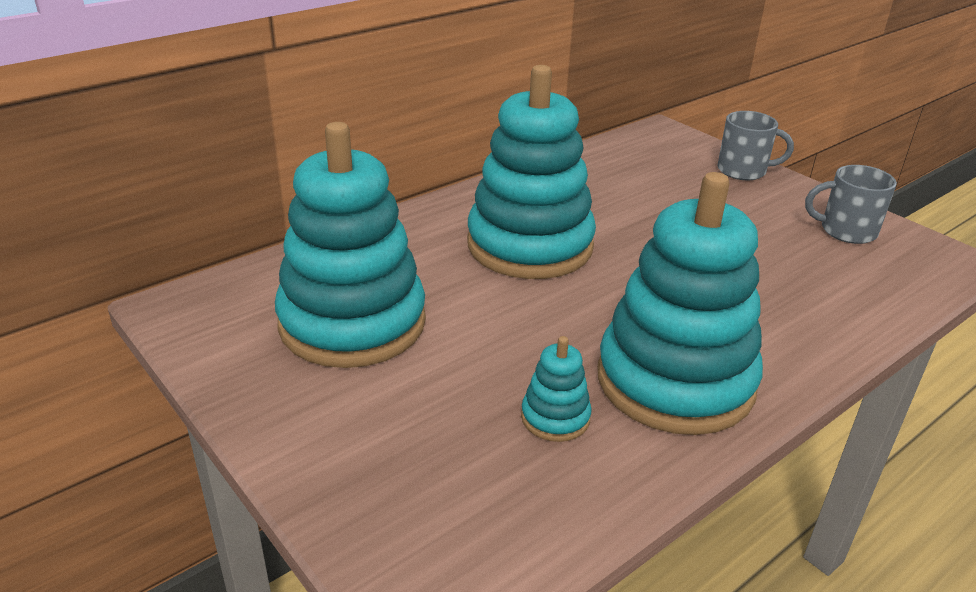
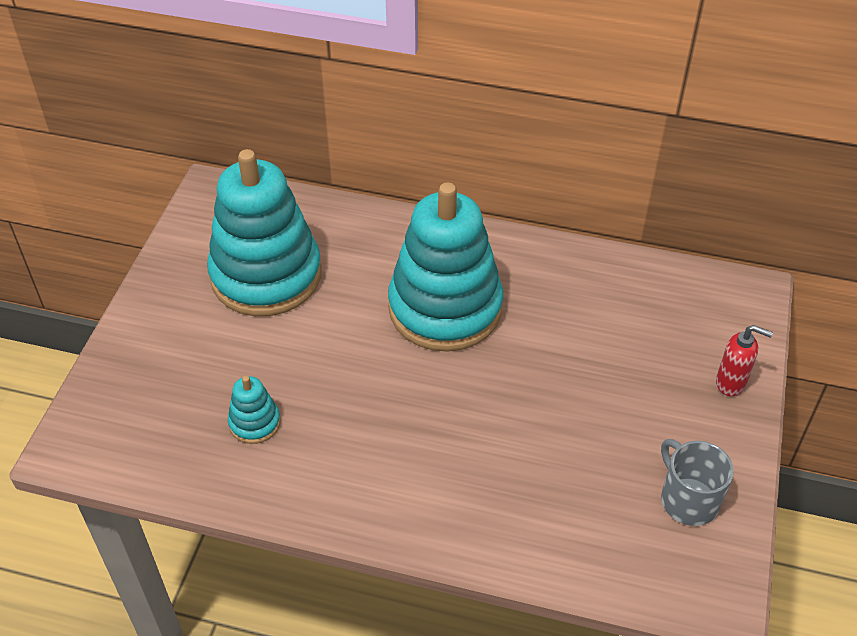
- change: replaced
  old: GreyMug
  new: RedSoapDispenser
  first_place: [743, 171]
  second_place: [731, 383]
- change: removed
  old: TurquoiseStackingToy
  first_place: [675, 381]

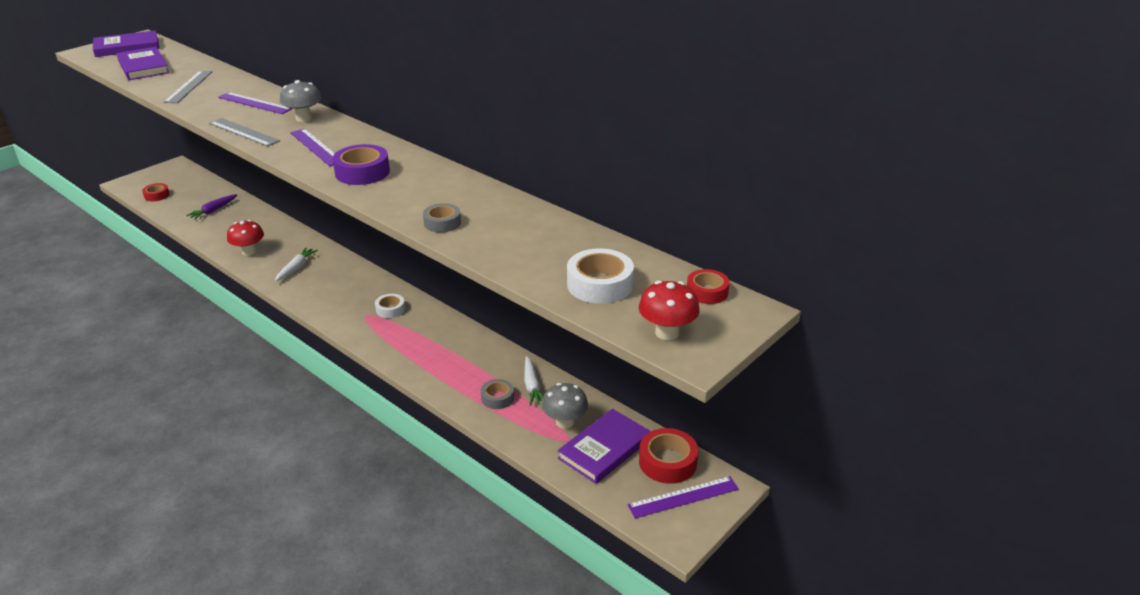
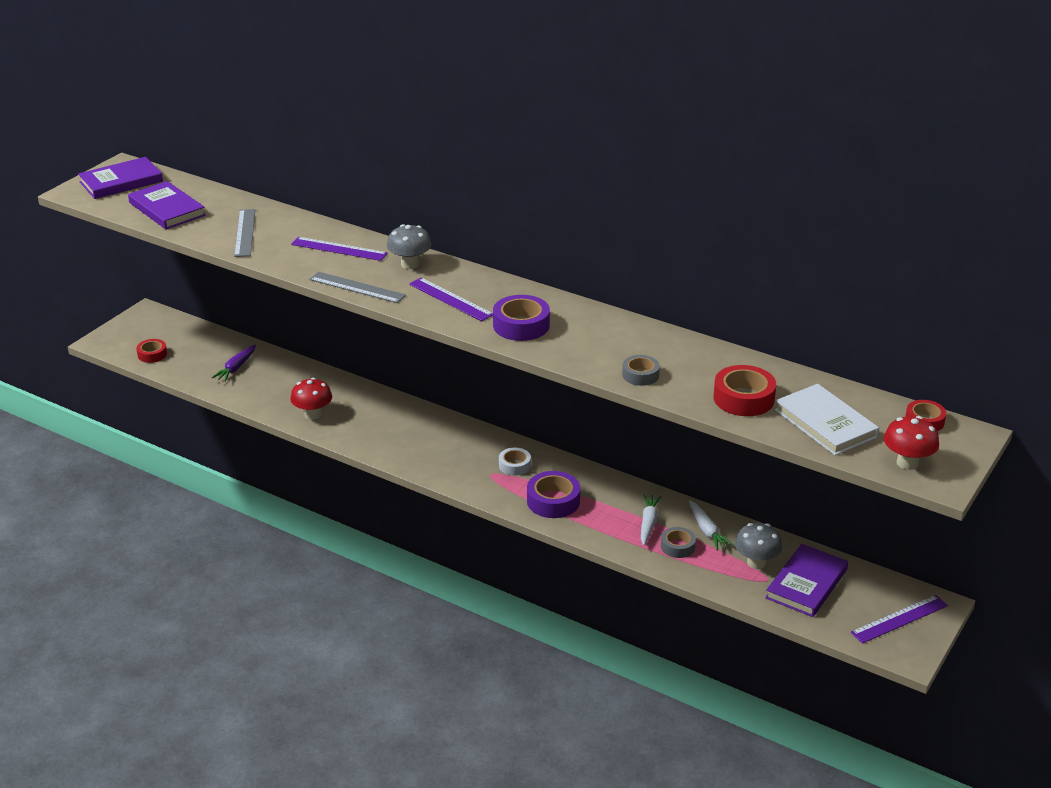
- change: moved
  old: WhiteCarrot
  first_place: [296, 268]
  second_place: [648, 524]
- change: replaced
  old: WhiteTape
  new: WhiteBook
  first_place: [600, 284]
  second_place: [825, 423]
- change: moved
  old: RedTape
  first_place: [667, 462]
  second_place: [743, 398]
- change: added
  new: PurpleTape
  second_place: [553, 501]

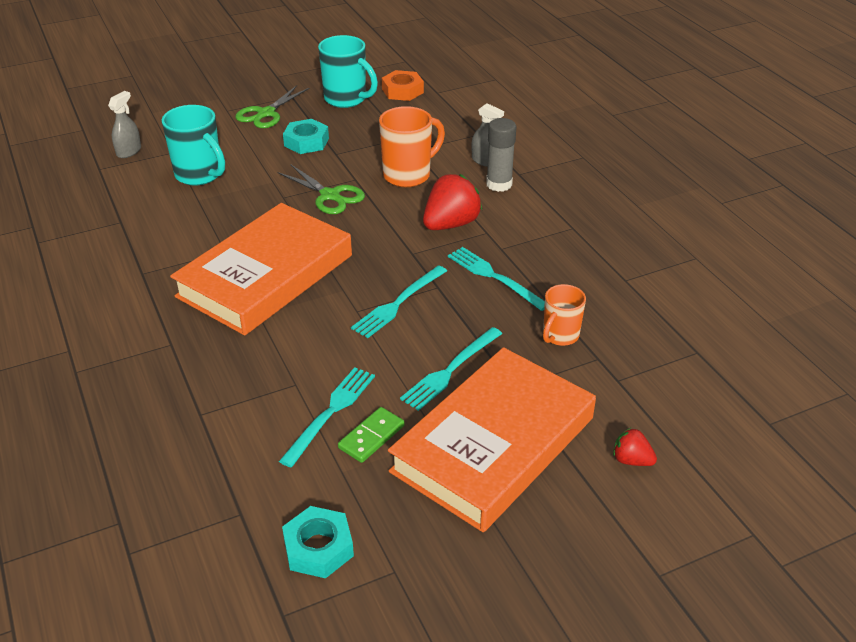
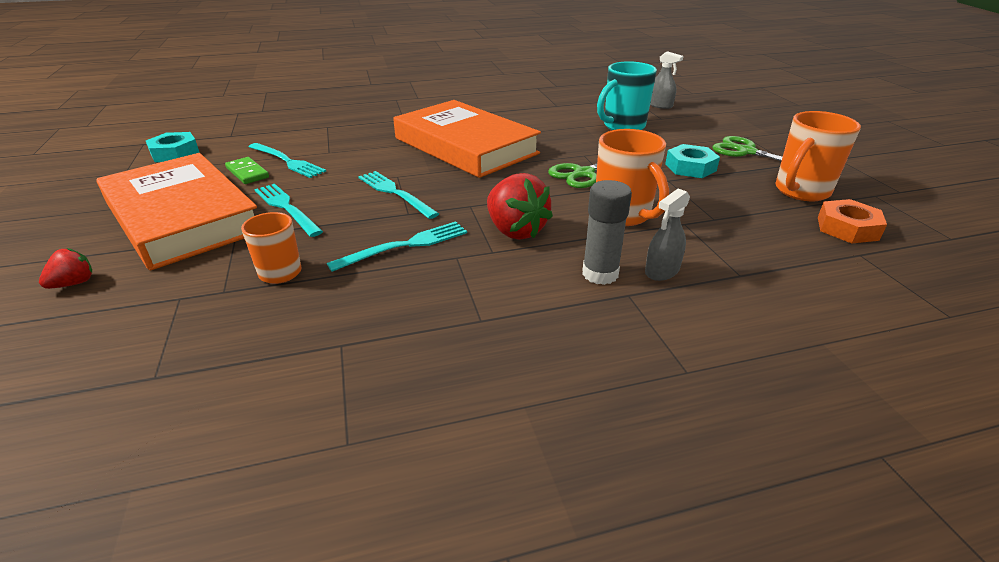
- change: recoloured
  old: TurquoiseMug
  new: OrangeMug
  first_place: [346, 99]
  second_place: [801, 191]

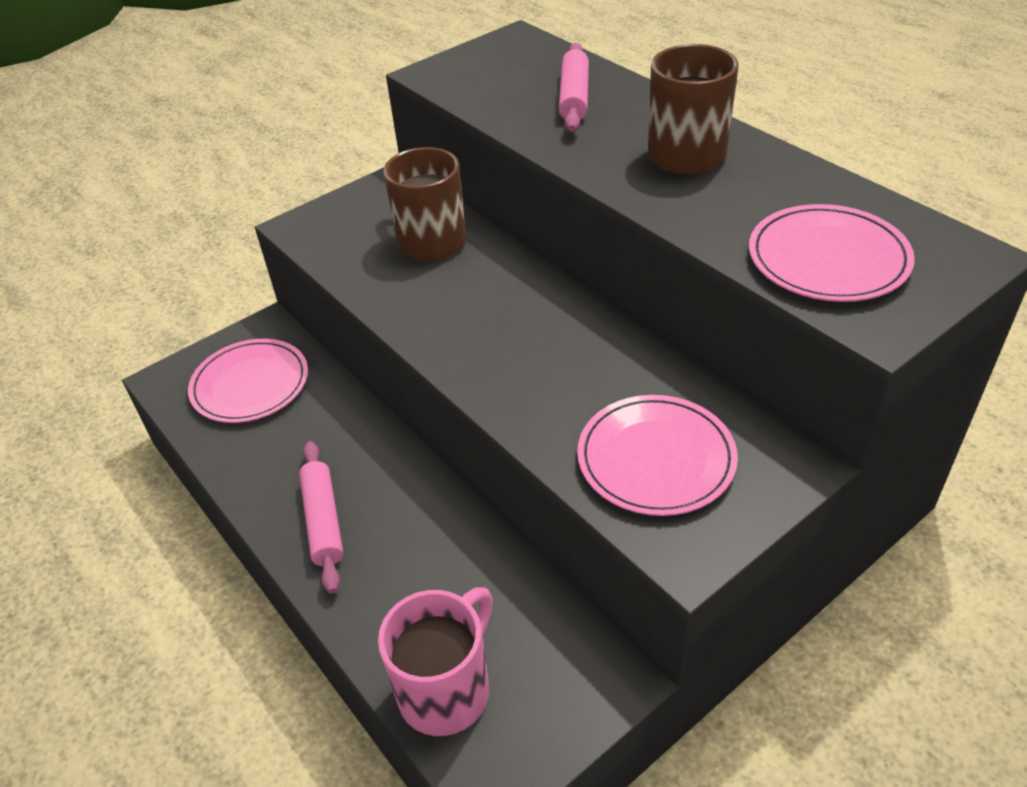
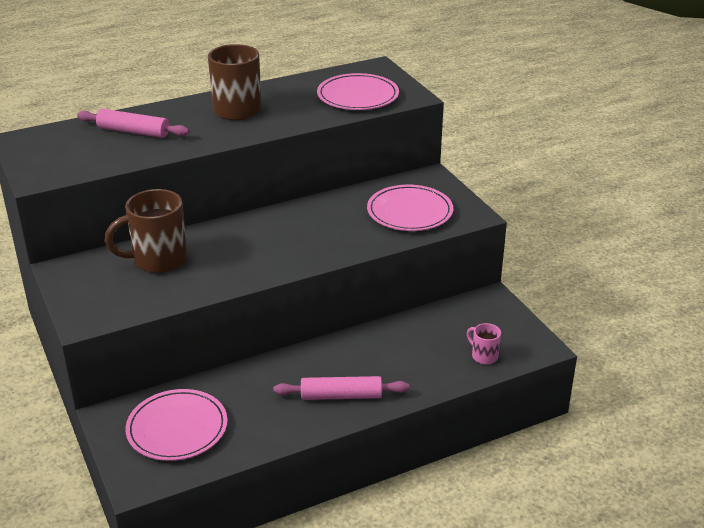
- change: resized
  old: PinkMug
  first_place: [446, 690]
  second_place: [483, 356]
  factor: 0.49

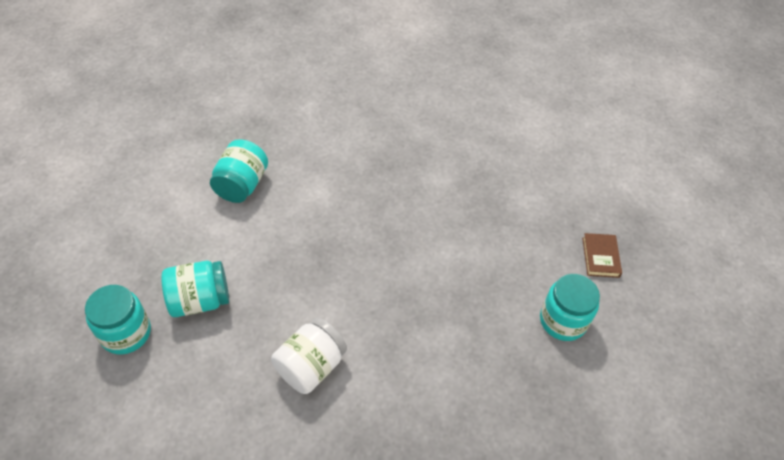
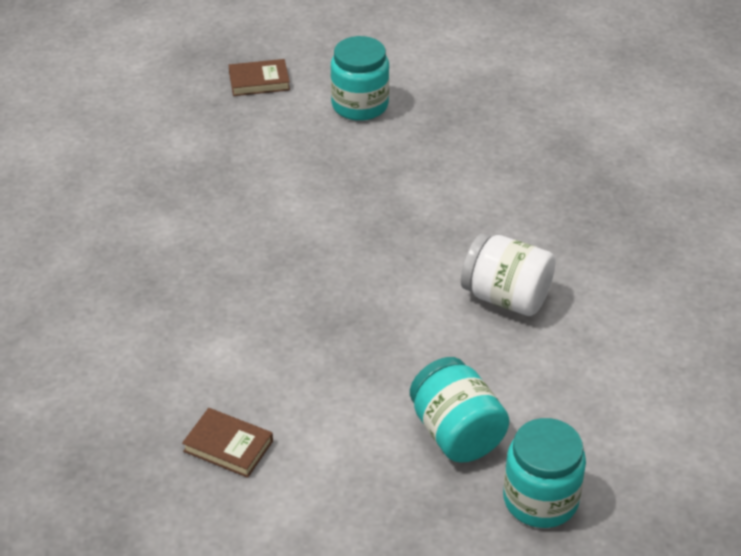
- change: replaced
  old: TurquoiseJar
  new: BrownBook
  first_place: [241, 185]
  second_place: [228, 446]

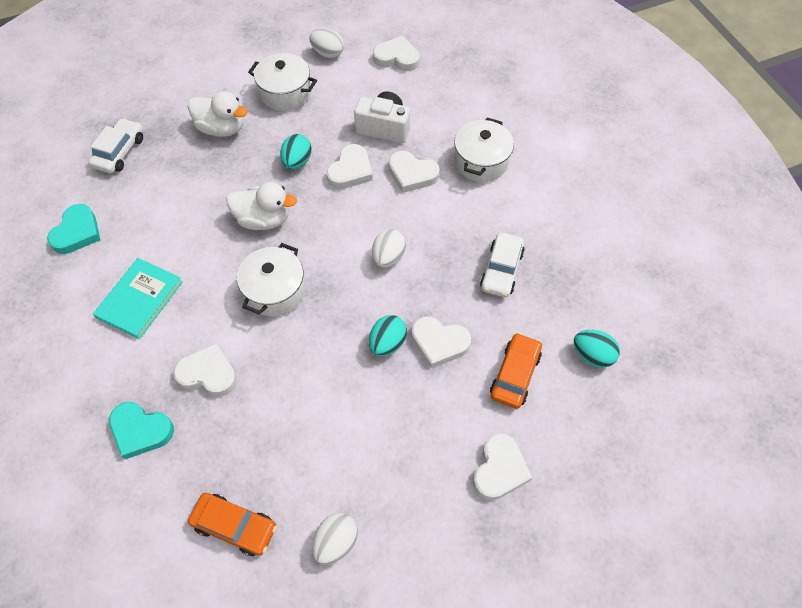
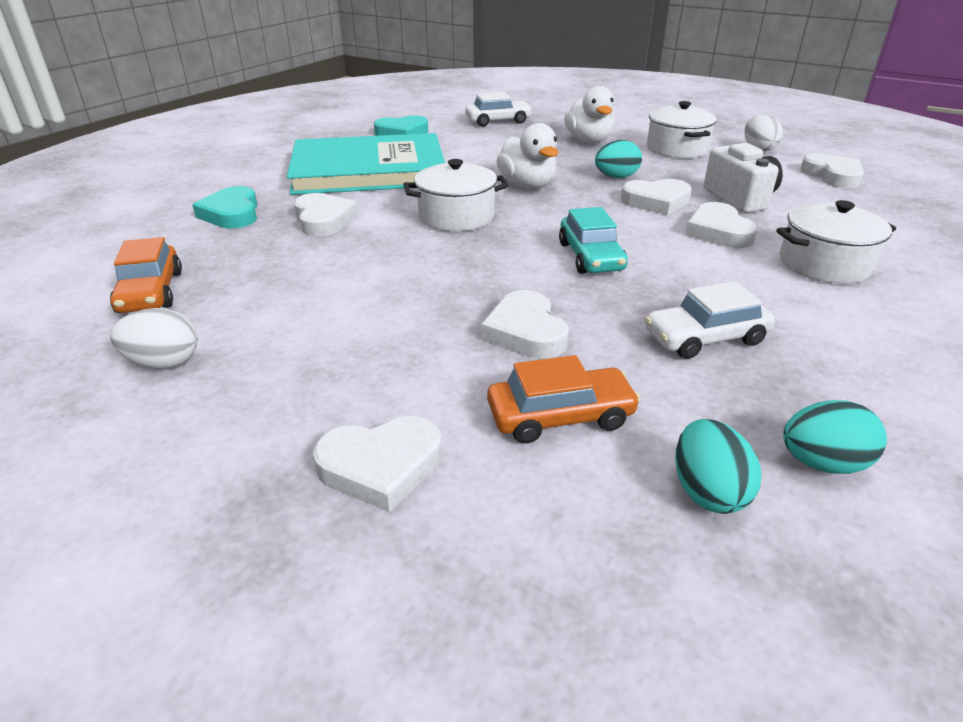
- change: replaced
  old: WhiteEgg
  new: TurquoiseCar
  first_place: [388, 257]
  second_place: [590, 257]
- change: resized
  old: TurquoiseBook
  first_place: [140, 299]
  second_place: [369, 170]
  factor: 1.87
- change: moved
  old: TurquoiseEgg
  first_place: [387, 343]
  second_place: [822, 463]

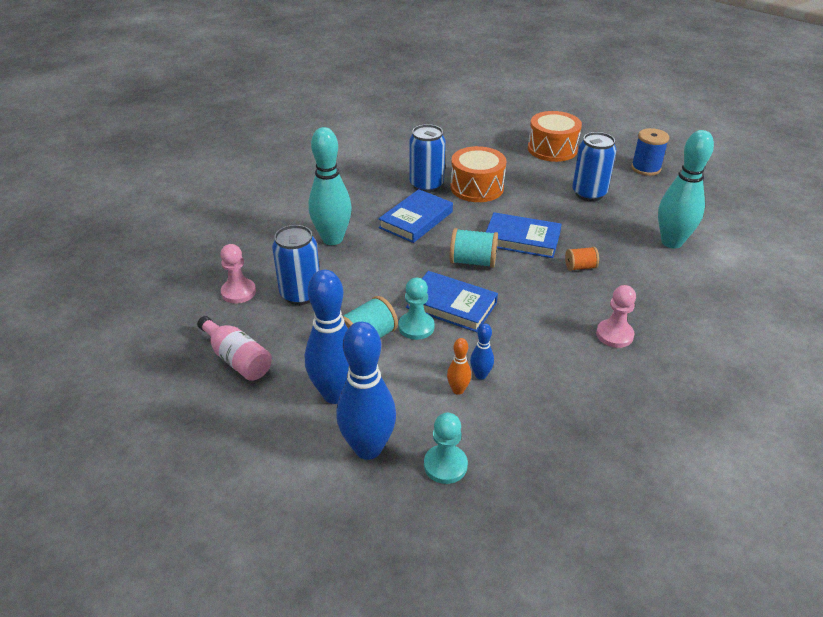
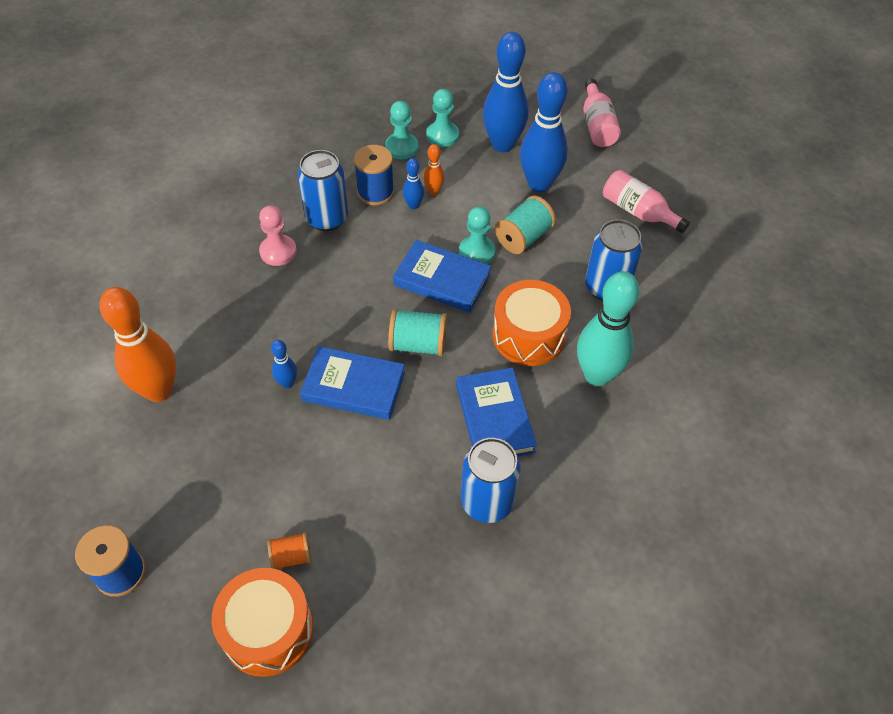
- change: recoloured
  old: TurquoiseBowlingPin
  new: OrangeBowlingPin
  first_place: [671, 242]
  second_place: [159, 390]
- change: moved
  old: BlueCan
  first_place: [589, 193]
  second_place: [327, 218]
- change: moved
  old: OrangeDrum
  first_place: [477, 187]
  second_place: [528, 335]
- change: turned
  old: BlueBook
  first_place: [416, 220]
  second_place: [494, 418]
  degrees: -45
- change: removed
  old: PinkPawn
  first_place: [238, 292]
- change: moved
  old: OrangeSpool
  first_place: [580, 267]
  second_place: [291, 556]
- change: added
  new: PinkBottle
  second_place: [597, 125]
- change: added
  new: TurquoisePawn
  second_place: [401, 147]
- change: added
  new: BlueSpool
  second_place: [375, 192]
- change: added
  new: BlueBowlingPin
  second_place: [287, 383]

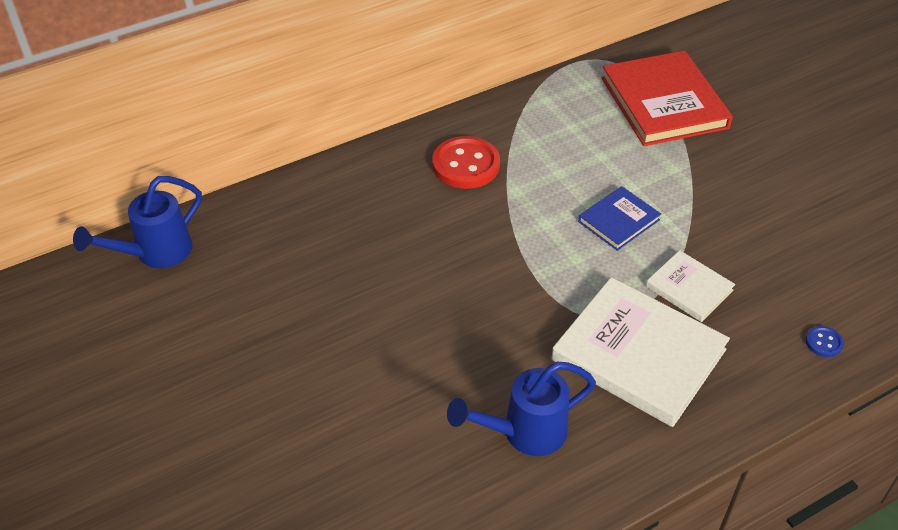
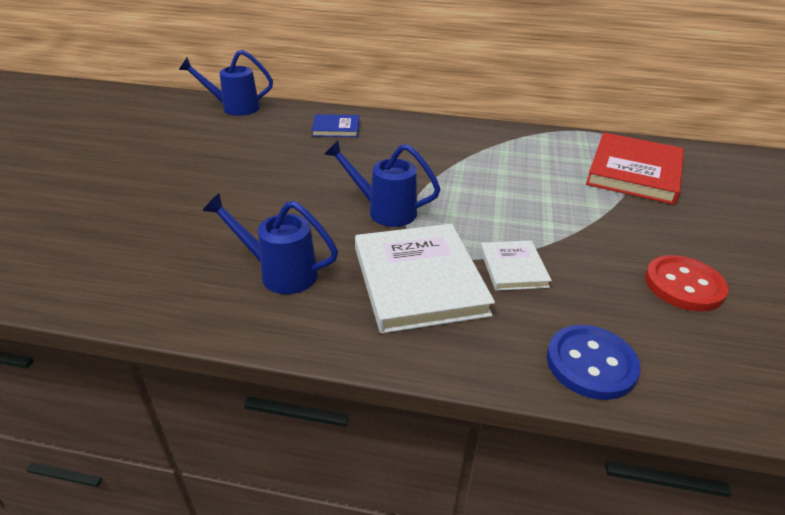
- change: moved
  old: RedButton
  first_place: [466, 165]
  second_place: [684, 285]
- change: moved
  old: BlueBook
  first_place: [618, 220]
  second_place: [336, 128]
- change: resized
  old: BlueButton
  first_place: [823, 342]
  second_place: [591, 364]
  factor: 2.2
- change: added
  new: BlueWateringCan
  second_place: [384, 211]

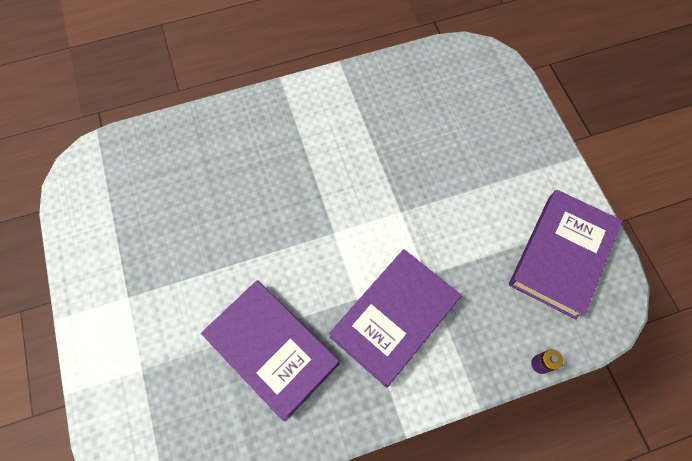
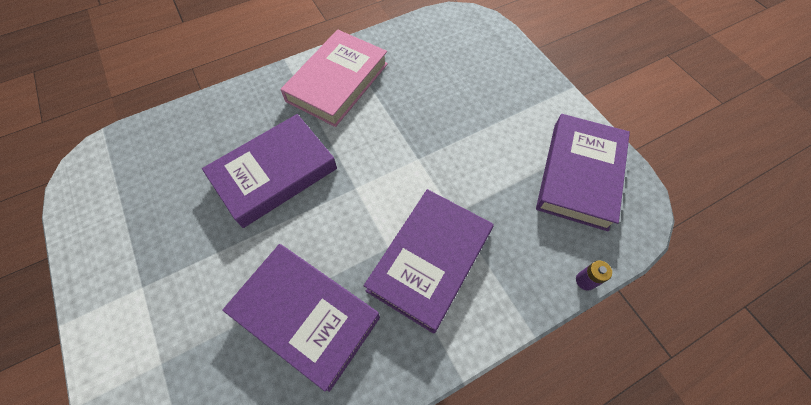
- change: added
  new: PinkBook
  second_place: [337, 82]
- change: added
  new: PurpleBook
  second_place: [274, 173]

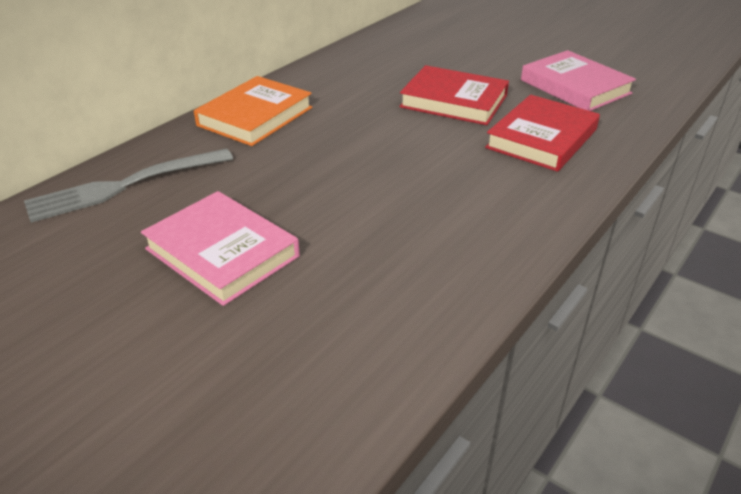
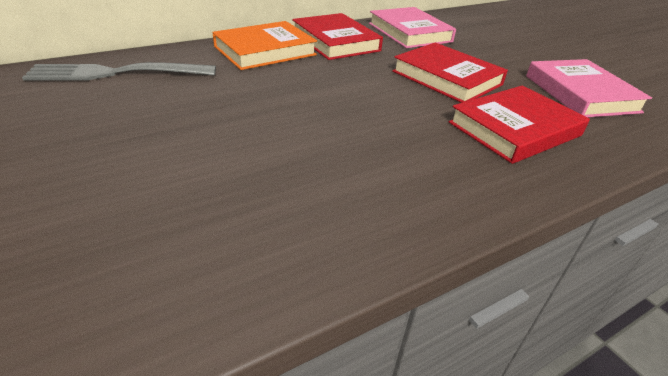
- change: moved
  old: PinkBook
  first_place: [222, 252]
  second_place: [409, 32]
- change: added
  new: RedBook
  second_place: [335, 41]

